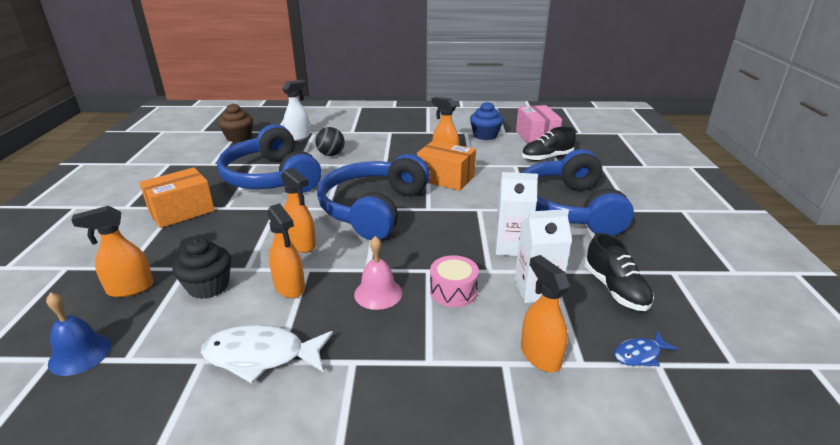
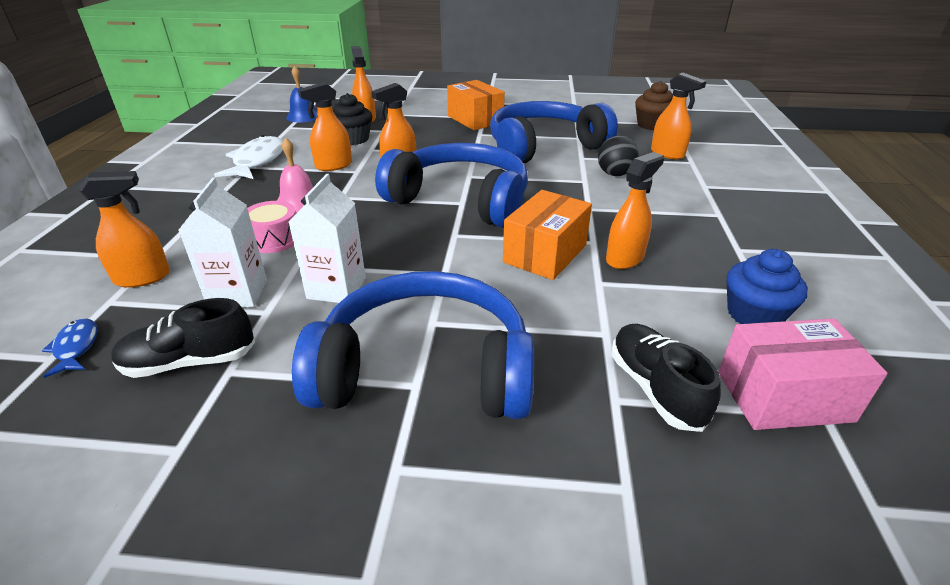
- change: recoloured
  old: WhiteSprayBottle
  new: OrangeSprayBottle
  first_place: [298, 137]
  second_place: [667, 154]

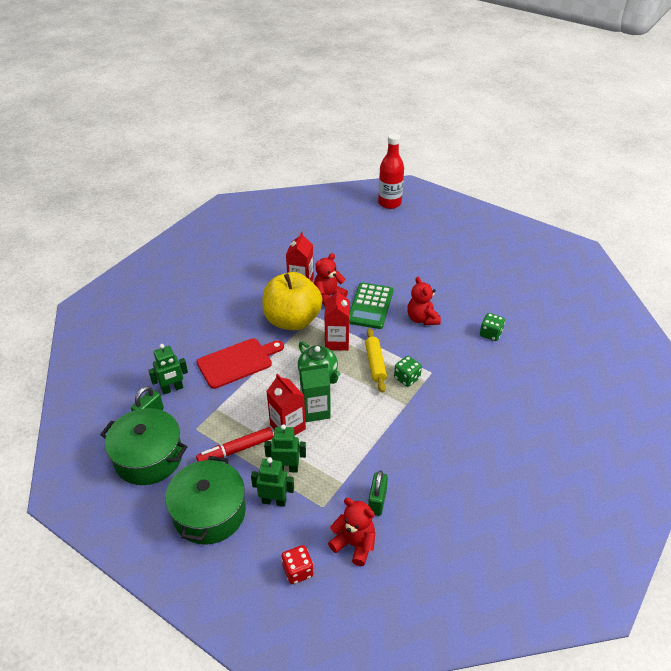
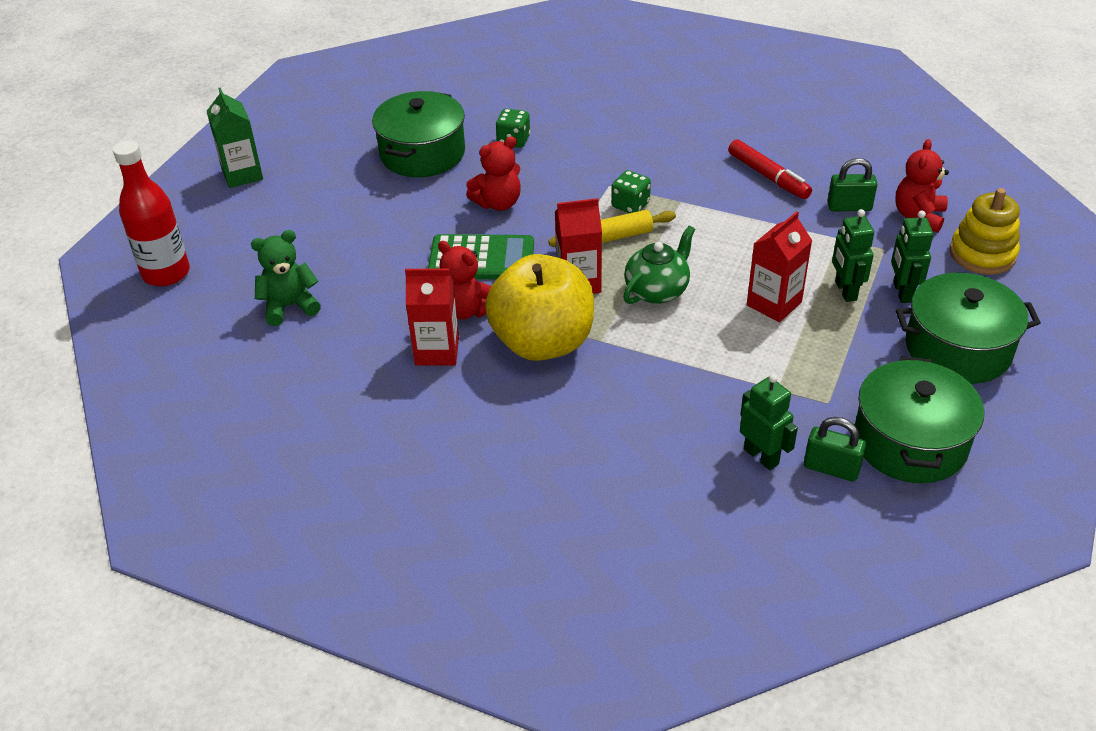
- change: removed
  old: RedCuttingBoard
  first_place: [238, 362]
- change: moved
  old: GreenCarton
  first_place: [315, 410]
  second_place: [242, 174]
- change: moved
  old: RedMarker
  first_place: [236, 450]
  second_place: [768, 176]
- change: replaced
  old: RedDice
  new: YellowStackingToy
  first_place: [298, 571]
  second_place: [982, 254]
- change: added
  new: GreenPot
  second_place: [422, 153]
- change: added
  new: GreenTeddyBear
  second_place: [289, 306]

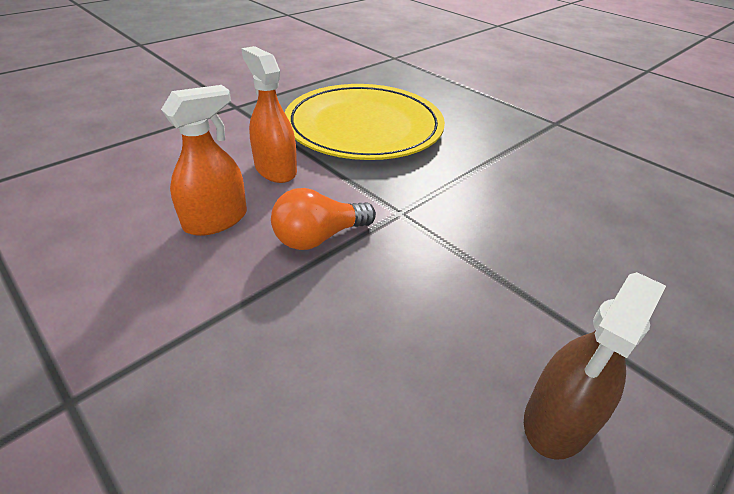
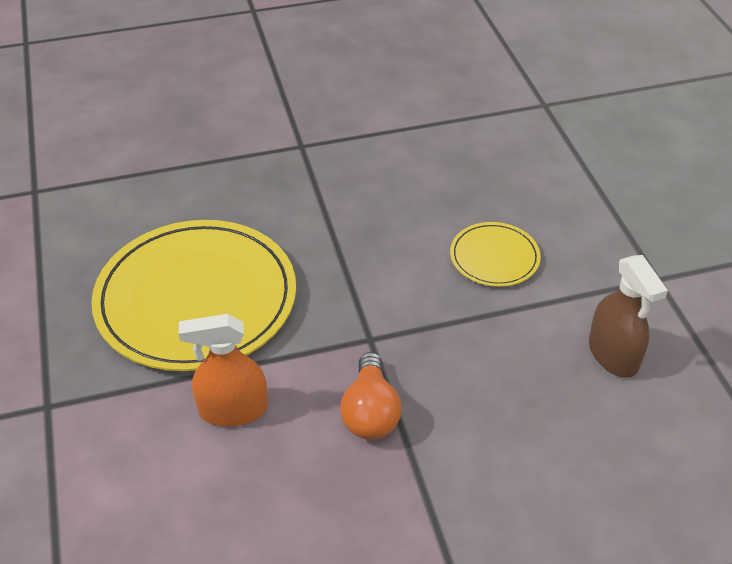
- change: removed
  old: OrangeSprayBottle
  first_place: [216, 220]
- change: added
  new: YellowPlate
  second_place: [494, 257]

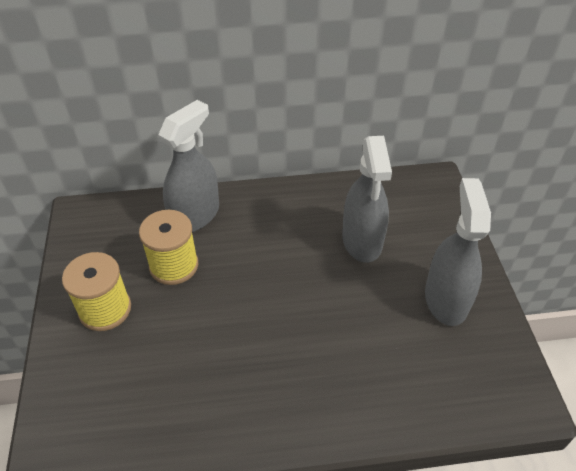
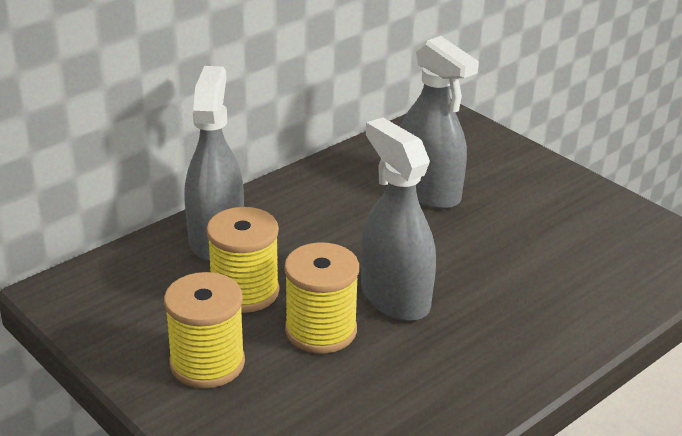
- change: moved
  old: GreySprayBottle
  first_place: [446, 299]
  second_place: [394, 297]
- change: added
  new: YellowSpool
  second_place: [321, 330]

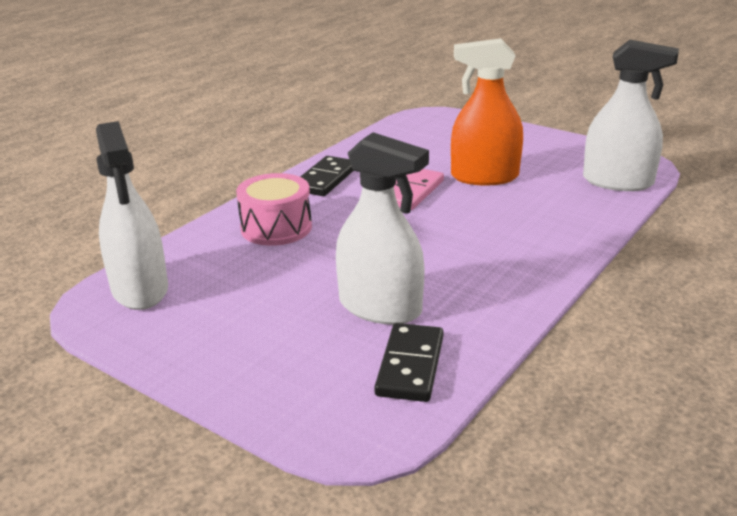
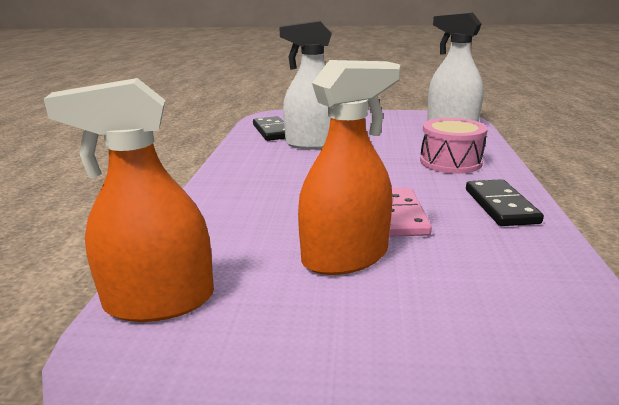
- change: recoloured
  old: WhiteSprayBottle
  new: OrangeSprayBottle
  first_place: [617, 182]
  second_place: [159, 301]

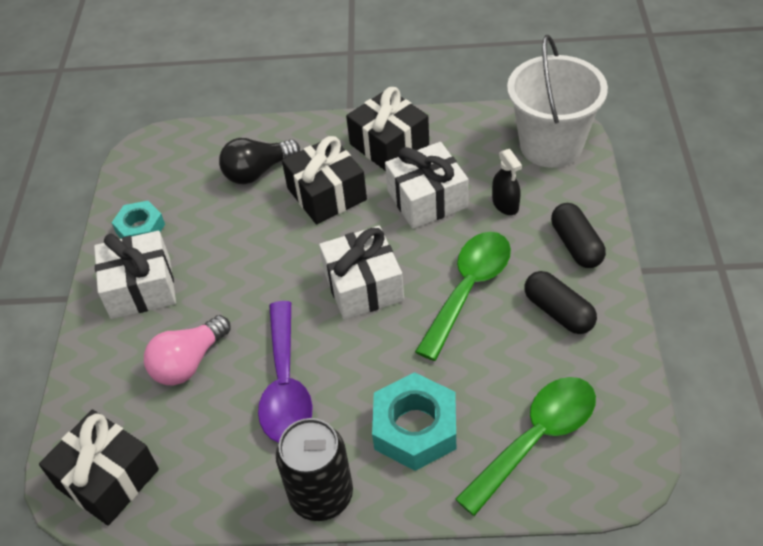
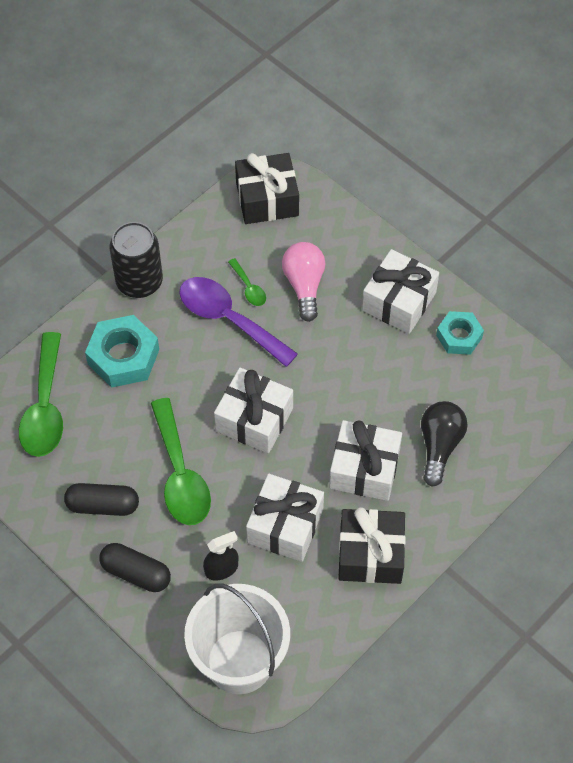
- change: recoloured
  old: BlackGift
  new: WhiteGift
  first_place: [327, 194]
  second_place: [364, 469]
- change: turned
  old: BlackSprayBottle
  first_place: [505, 204]
  second_place: [221, 569]
  degrees: 135
- change: added
  new: GreenSpoon
  second_place: [249, 288]

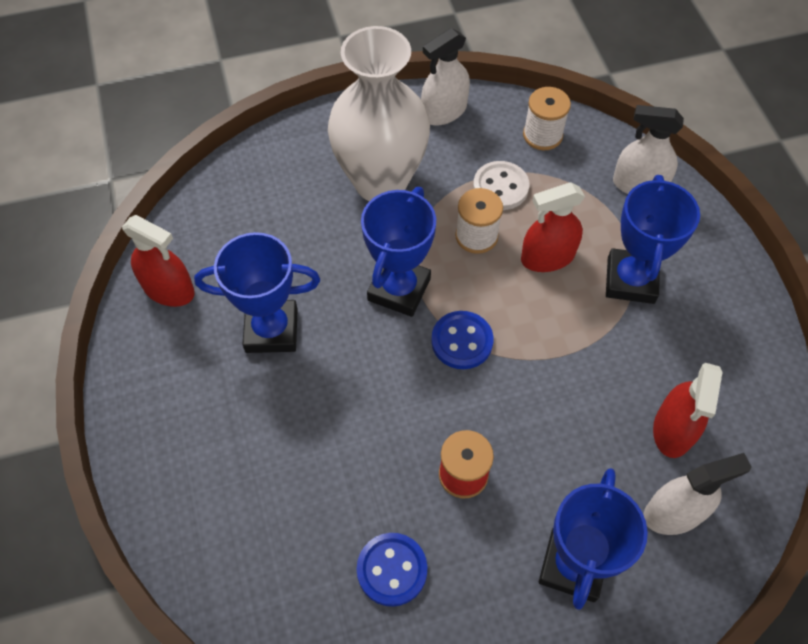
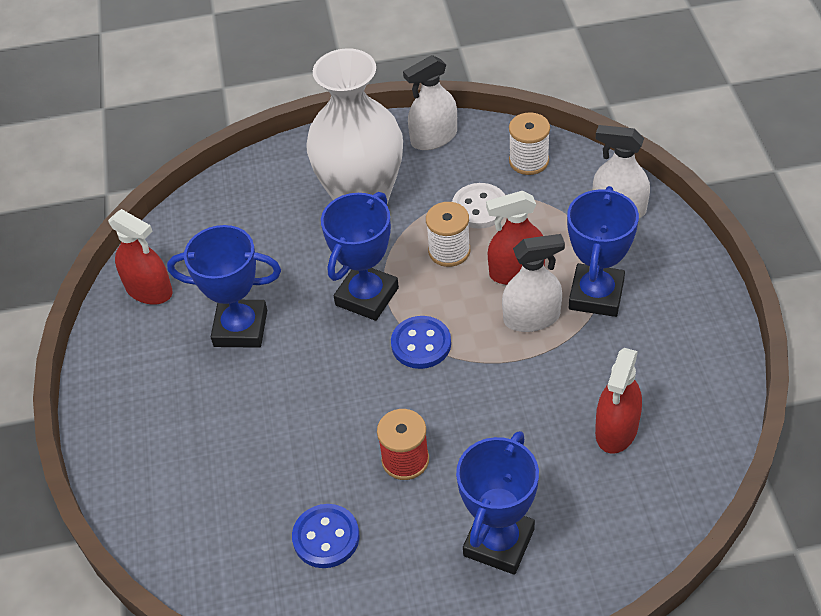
- change: moved
  old: WhiteSprayBottle
  first_place: [674, 513]
  second_place: [531, 318]

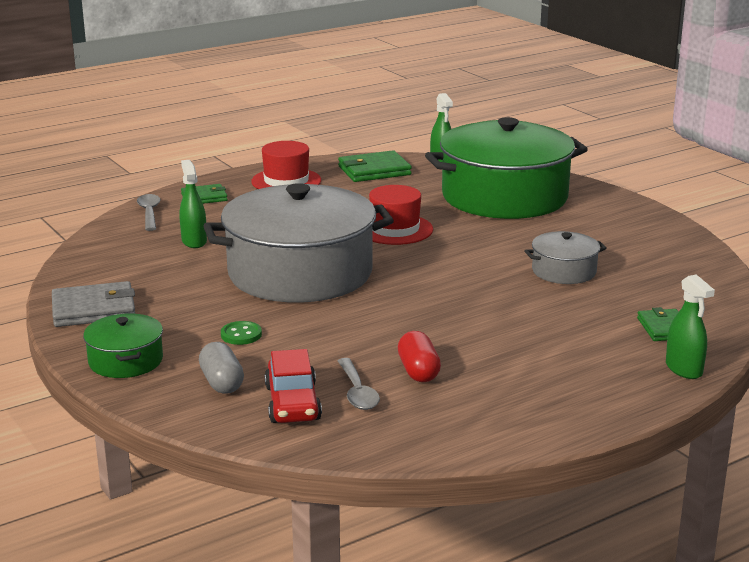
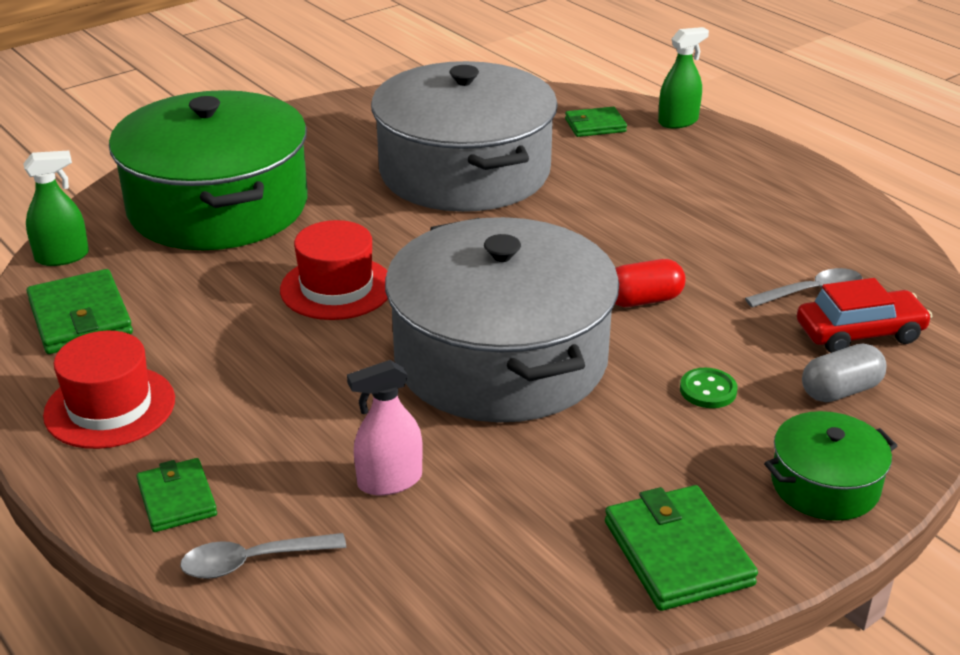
- change: recoloured
  old: GreenSprayBottle
  new: PinkSprayBottle
  first_place: [194, 241]
  second_place: [389, 481]
- change: resized
  old: GreyPot
  first_place: [564, 271]
  second_place: [464, 171]
  factor: 2.25
- change: recoloured
  old: GreyWallet
  new: GreenWallet
  first_place: [93, 309]
  second_place: [678, 553]
- change: moved
  old: RedCapsule
  first_place: [418, 371]
  second_place: [643, 300]

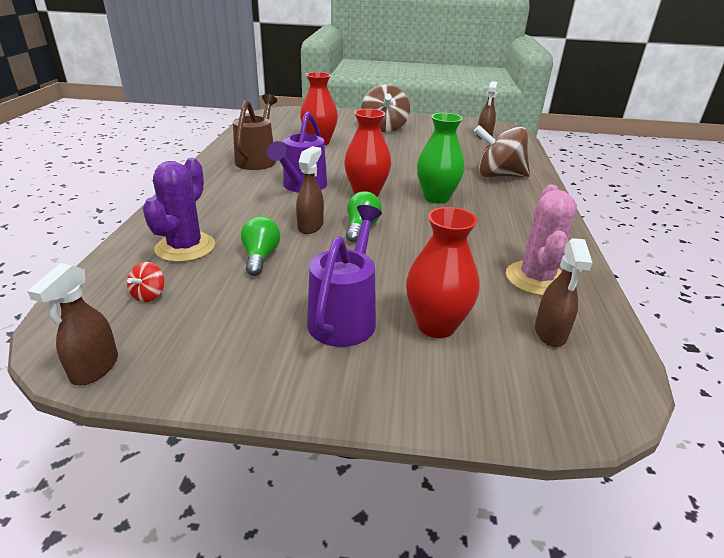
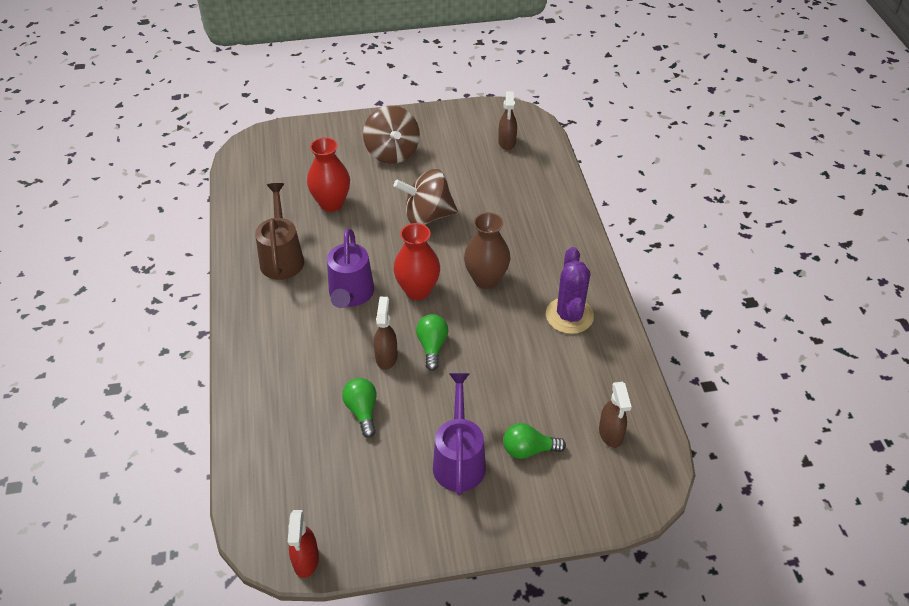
- change: recoloured
  old: GreenVase
  new: BrownVase
  first_place: [436, 198]
  second_place: [486, 279]
- change: moved
  old: BrownSpinningTop
  first_place: [498, 175]
  second_place: [427, 216]
- change: moved
  old: PurpleCactus
  first_place: [185, 247]
  second_place: [569, 316]
- change: removed
  old: PinkCactus
  first_place: [536, 279]
- change: replaced
  old: RedVase
  new: GreenLightBulb
  first_place: [436, 325]
  second_place: [528, 450]
- change: removed
  old: RedSpinningTop
  first_place: [149, 295]
- change: recoloured
  old: BrownSprayBottle
  new: RedSprayBottle
  first_place: [94, 369]
  second_place: [306, 560]

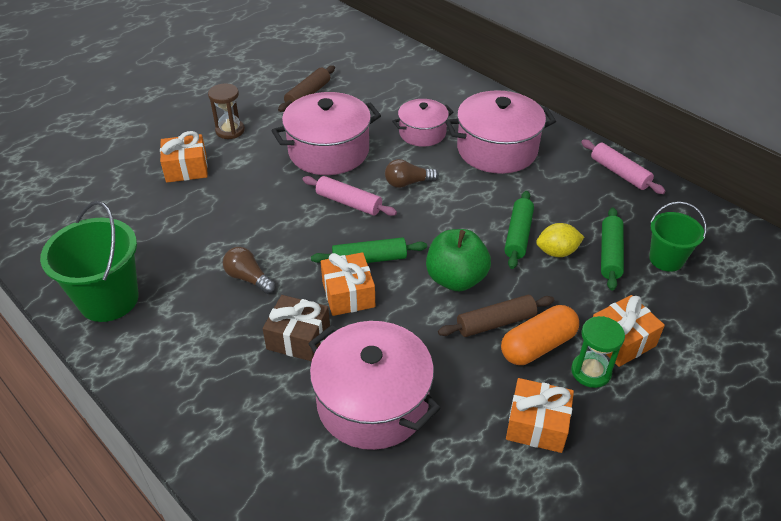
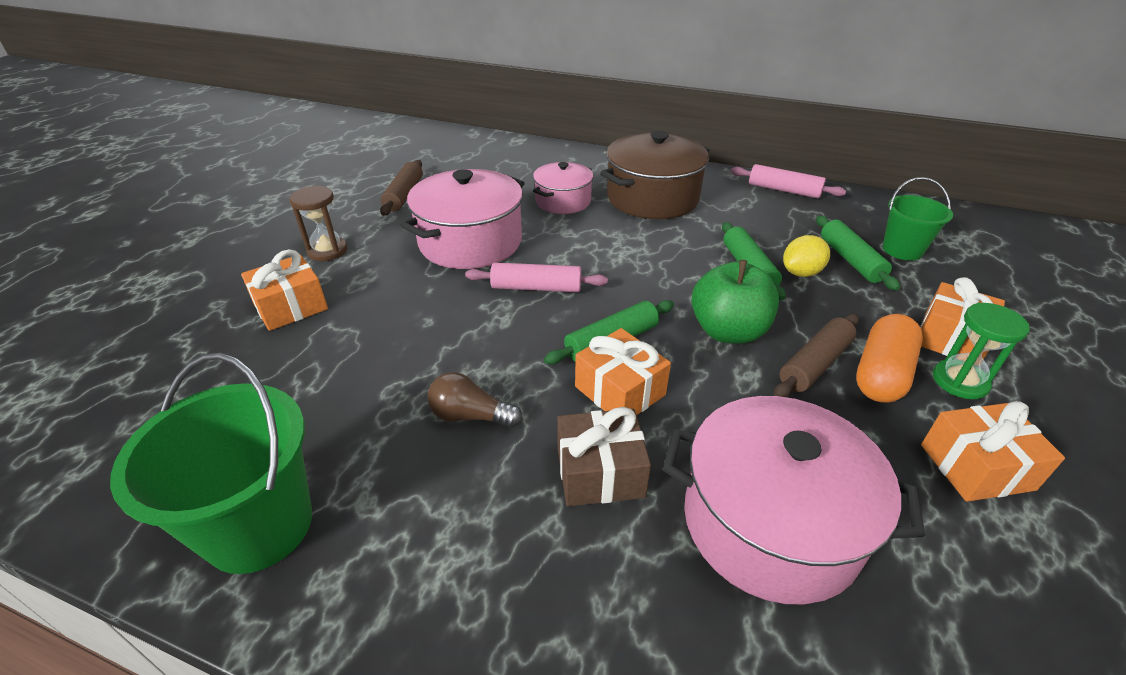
- change: recoloured
  old: PinkPot
  new: BrownPot
  first_place: [497, 149]
  second_place: [652, 198]
- change: removed
  old: BrownLightBulb
  first_place: [408, 183]

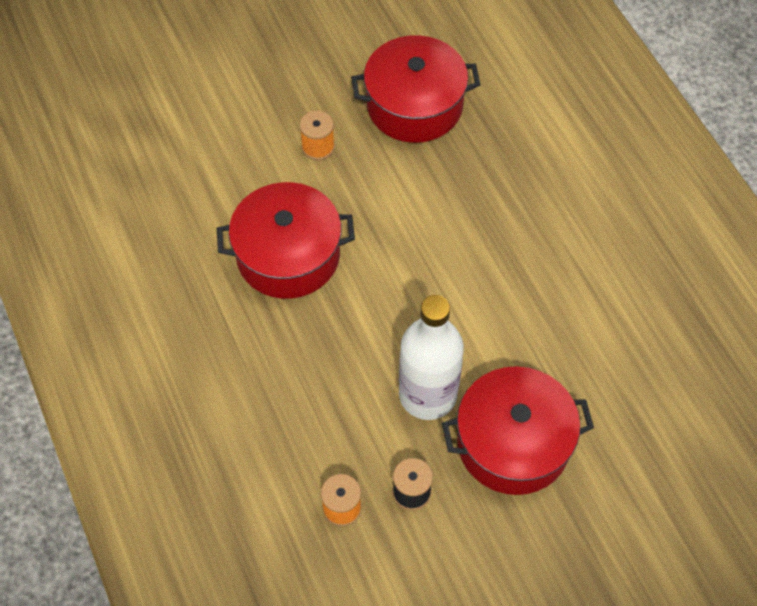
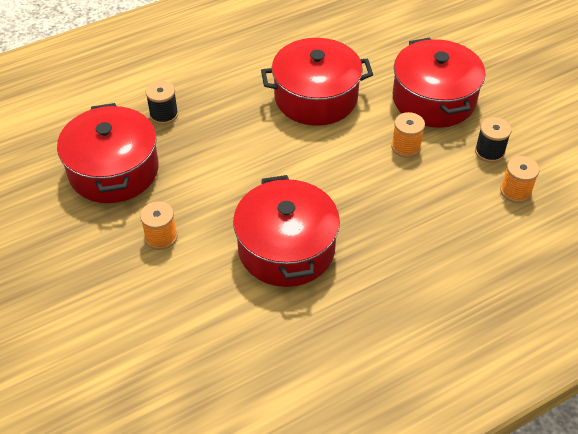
- change: replaced
  old: WhiteBottle
  new: OrangeSpool
  first_place: [427, 395]
  second_place: [406, 147]
- change: added
  new: RedPot
  second_place: [316, 97]
- change: added
  new: BlackSpool
  second_place: [164, 115]

